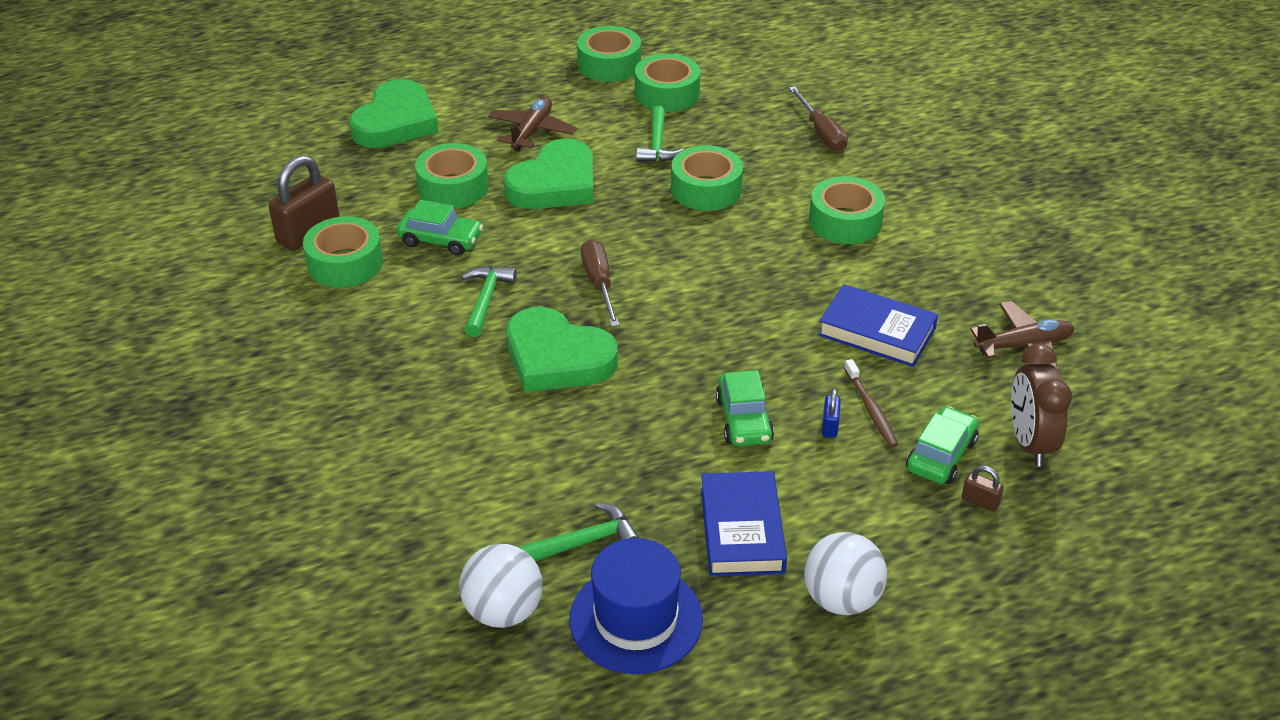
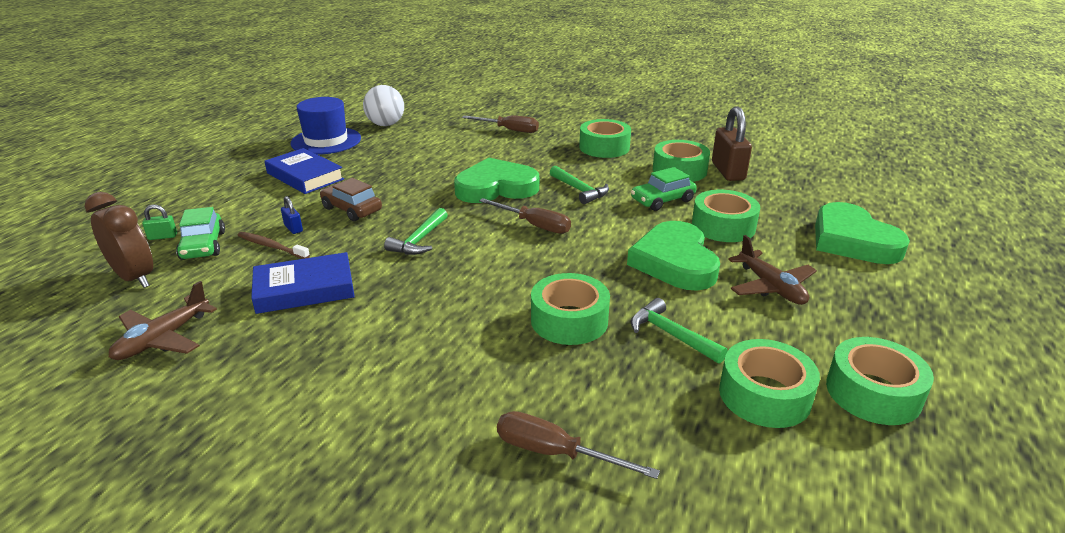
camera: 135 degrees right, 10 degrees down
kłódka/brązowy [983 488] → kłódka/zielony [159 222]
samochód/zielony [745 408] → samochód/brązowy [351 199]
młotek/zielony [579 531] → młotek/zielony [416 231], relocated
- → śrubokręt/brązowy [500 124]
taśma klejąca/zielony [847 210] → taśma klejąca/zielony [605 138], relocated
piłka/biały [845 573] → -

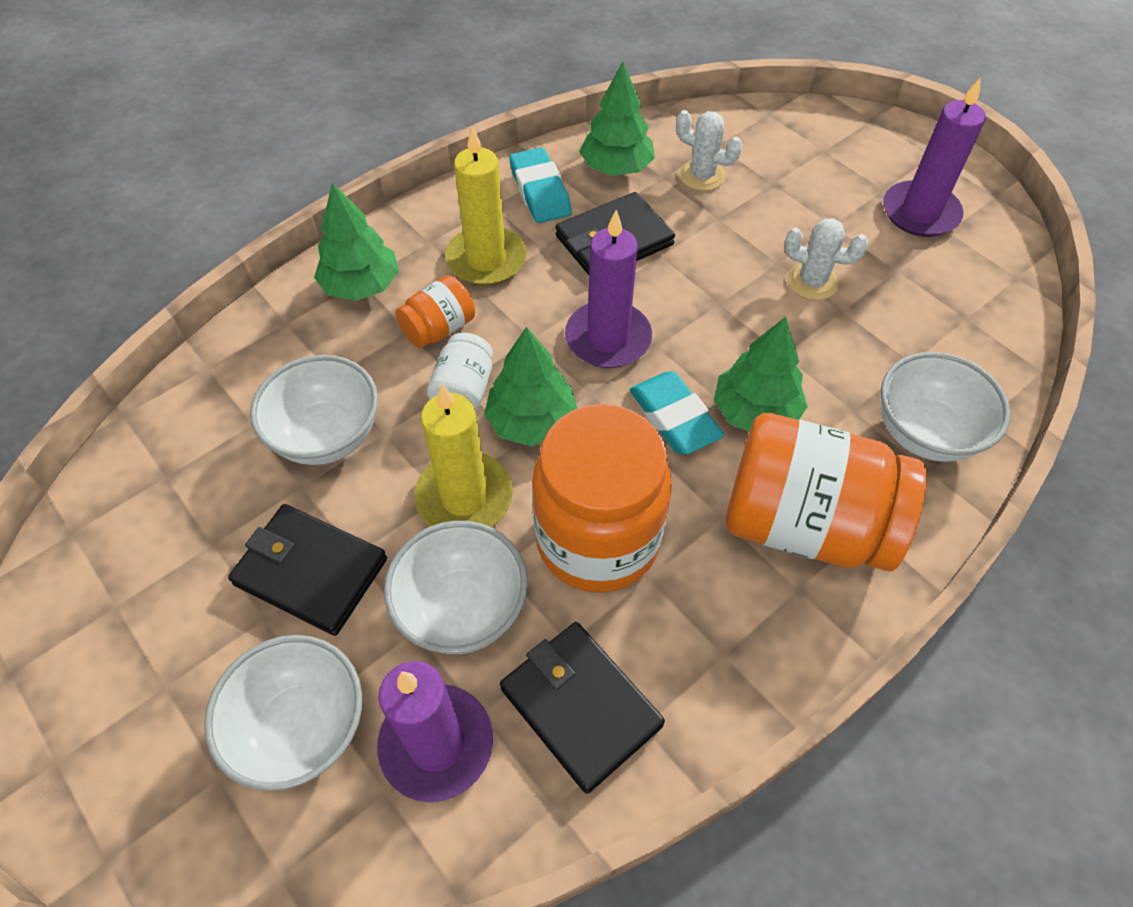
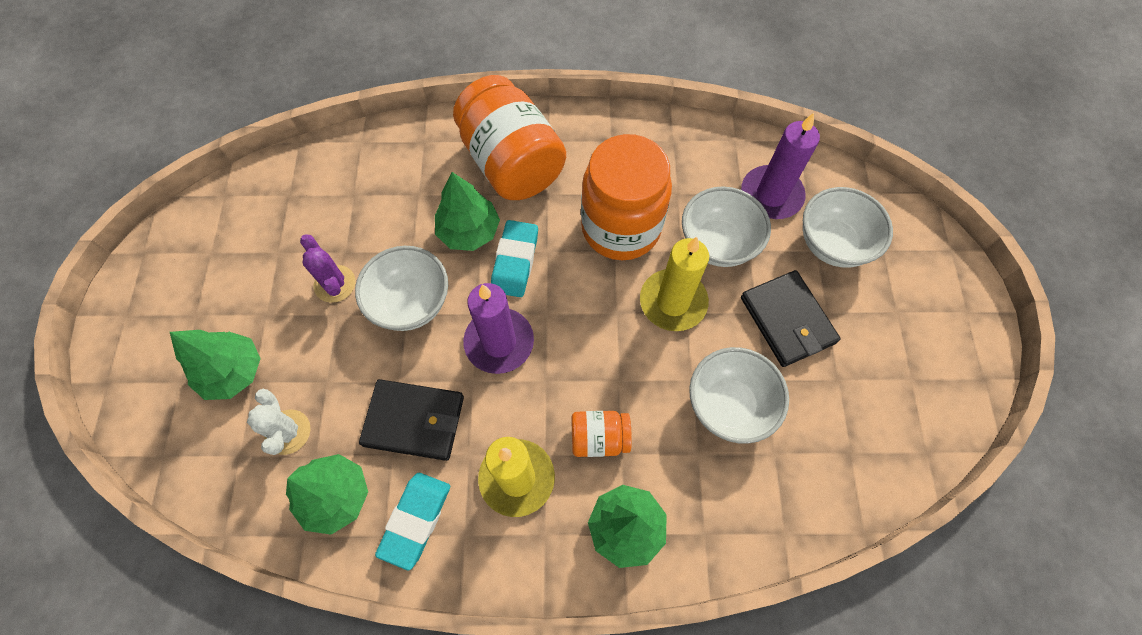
camera: 140 degrees left, 10 degrees up
drzewko/zielony [530 386] → drzewko/zielony [215 365], relocated
kaktus/biały [826 259] → kaktus/fioletowy [327 268]
miska/biały [946 407] → miska/biały [401 288], relocated
słoik/biały [460 372] → -
portfel/czarny [582 708] → -
świeca/fioletowy [934 157] → -

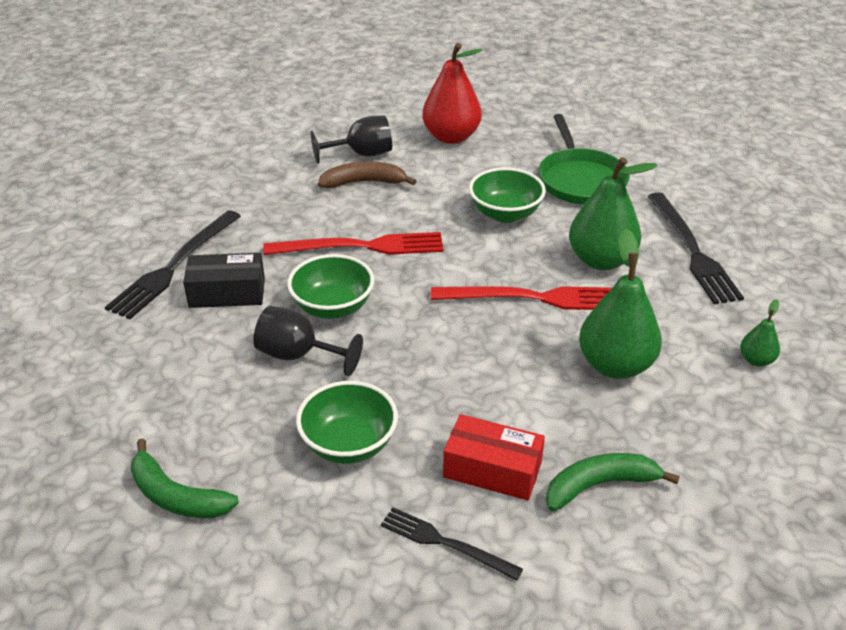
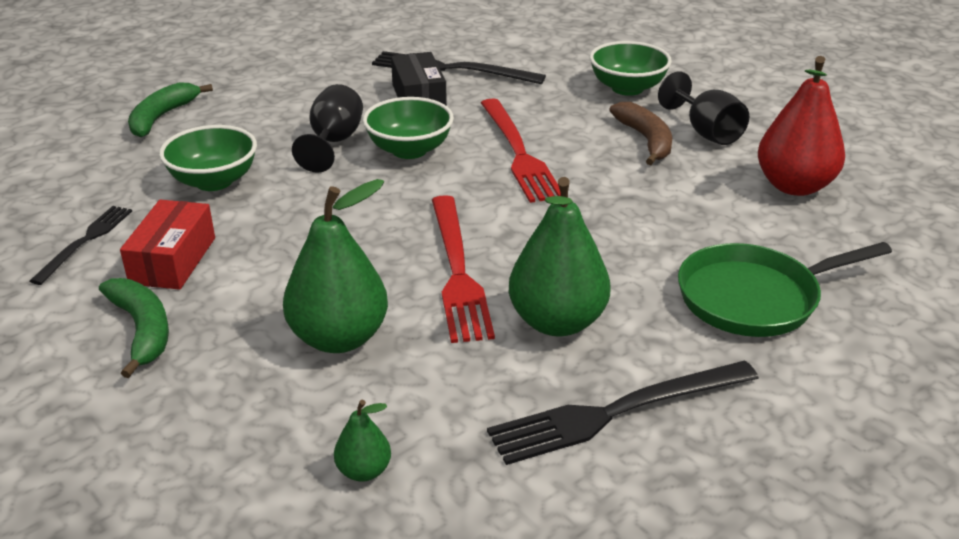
camera: 80 degrees right, 5 degrees down
miska/zielony [507 195] → miska/zielony [631 68], relocated

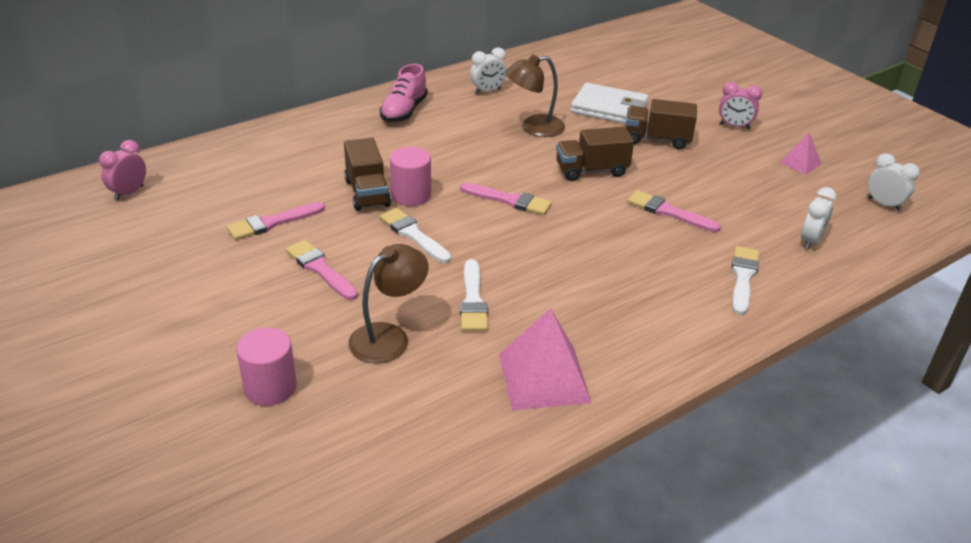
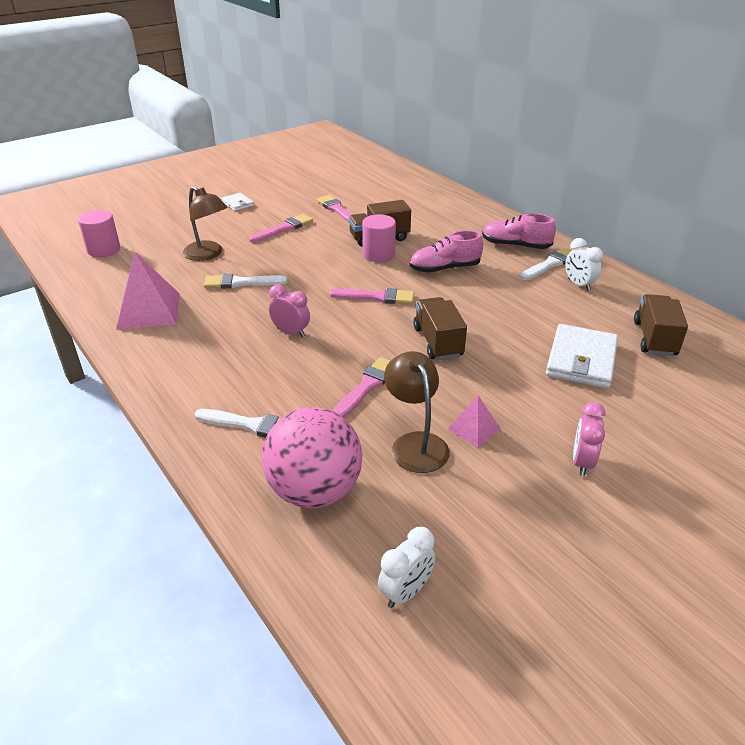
camera: 90 degrees right, 0 degrees up
walec/różowy [266 366] → walec/różowy [99 233], relocated
- → portfel/biały [237 202]
budzik/biały [819 218] → piłka/różowy [312 457]
budzik/różowy [122 170] → budzik/różowy [289 311], relocated
pędzel/różowy [506 199] → pędzel/różowy [371 296], 105 degrees counterclockwise
lampka/brązowy [535 95] → lampka/brązowy [417 412], relocated
- → but/różowy [446 251]
piramida/różowy [800 154] → piramida/różowy [474 421], relocated
pędzel/biały [415 235] → pędzel/biały [546 263], relocated
ciężarówka/brązowy [661 124] → ciężarówka/brązowy [661 325], relocated

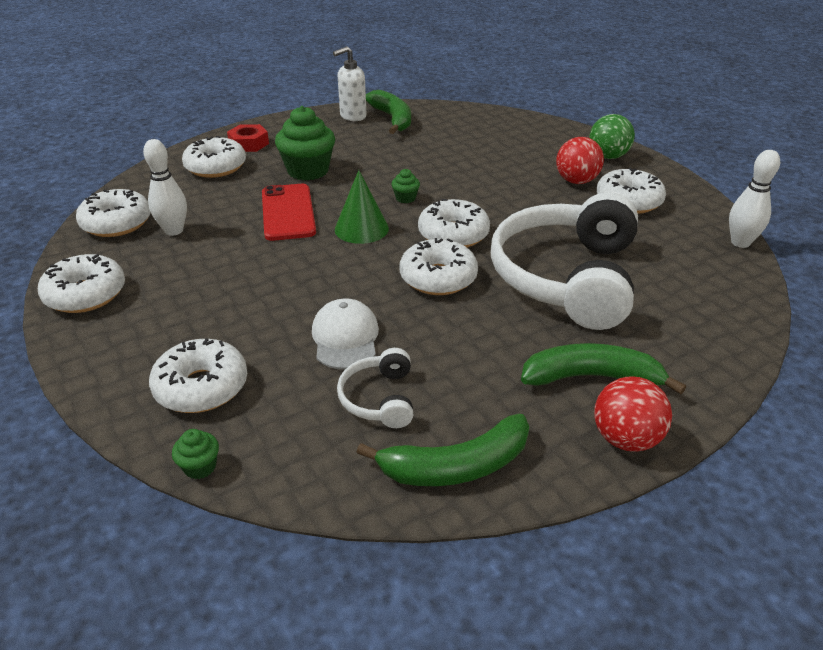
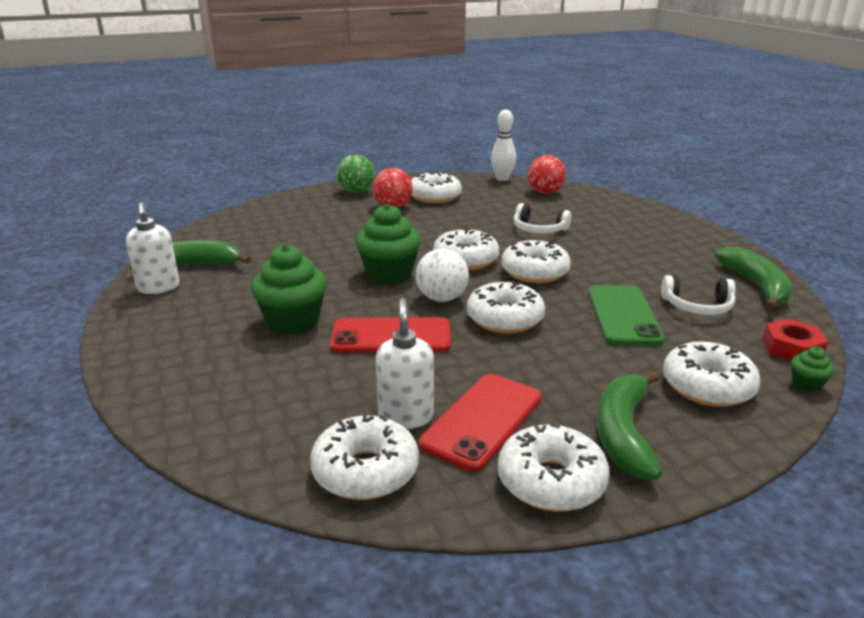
camera: 80 degrees left, 10 degrees down
muffinka/zielony [405 186] → muffinka/zielony [388 244], x2.20
kręgiel/biały [165 187] → dozownik mydła/biały [405 363]
stożek/zielony [362 207] → piłka/biały [442 275]
- → telefon/czerwony [480 423]
donut/biały [214 157] → donut/biały [506 307], relocated
słuchawki/biały [564 261] → słuchawki/biały [542 218], x0.43
piłka/czerwony [633 414] → piłka/czerwony [547 174], relocated
czapka/biały [345 334] → telefon/zielony [626 315]
banan/zielony [603 368] → banan/zielony [629 425], relocated
nakrętka/czerwony [248 138] → nakrętka/czerwony [795 340], relocated

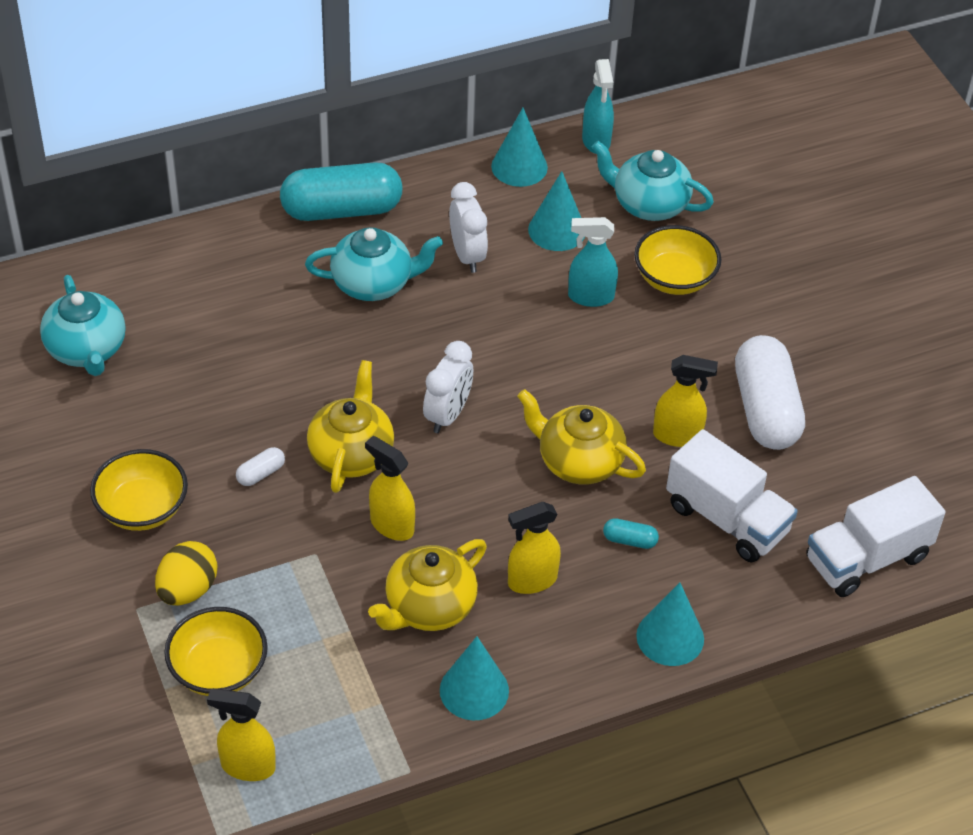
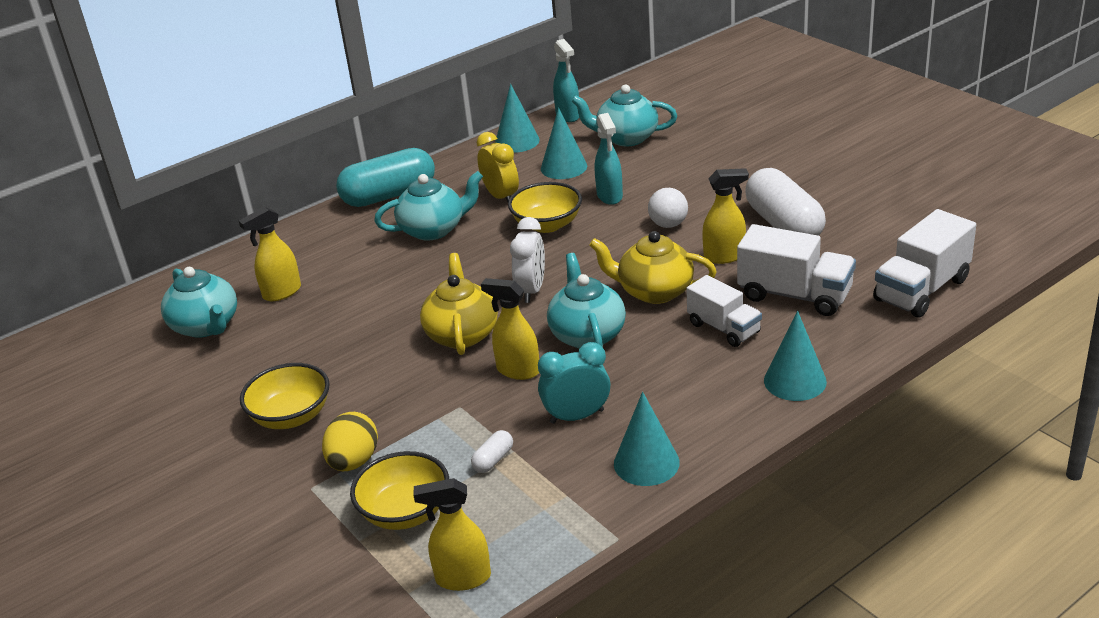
camera: 10 degrees left, 15 degrees down
spryskiwacz/żółty [534 548] → spryskiwacz/żółty [270 254], relocated
kapsułka/biały [260 466] → kapsułka/biały [492 451], relocated
budzik/biały [468 227] → budzik/żółty [498 167]
miska/żółty [677 260] → miska/żółty [545 207], relocated
imbryk/żółty [427 585] → budzik/turkusowy [574 383]
- → imbryk/turkusowy [586 301]
spryskiwacz/turkusowy [593 262] → spryskiwacz/turkusowy [609 159], 90 degrees counterclockwise
- → piłka/biały [668 208]
kapsułka/turkusowy [631 533] → ciężarówka/biały [724 311]

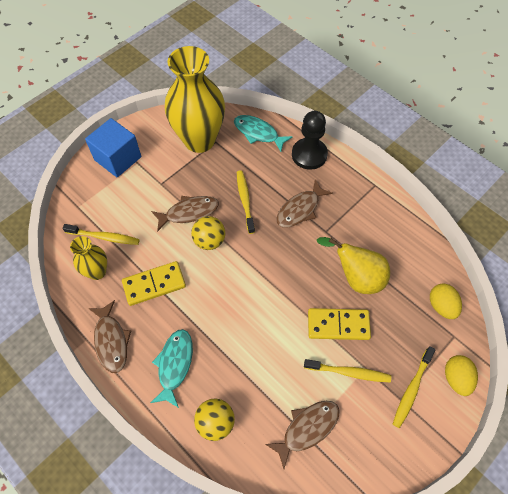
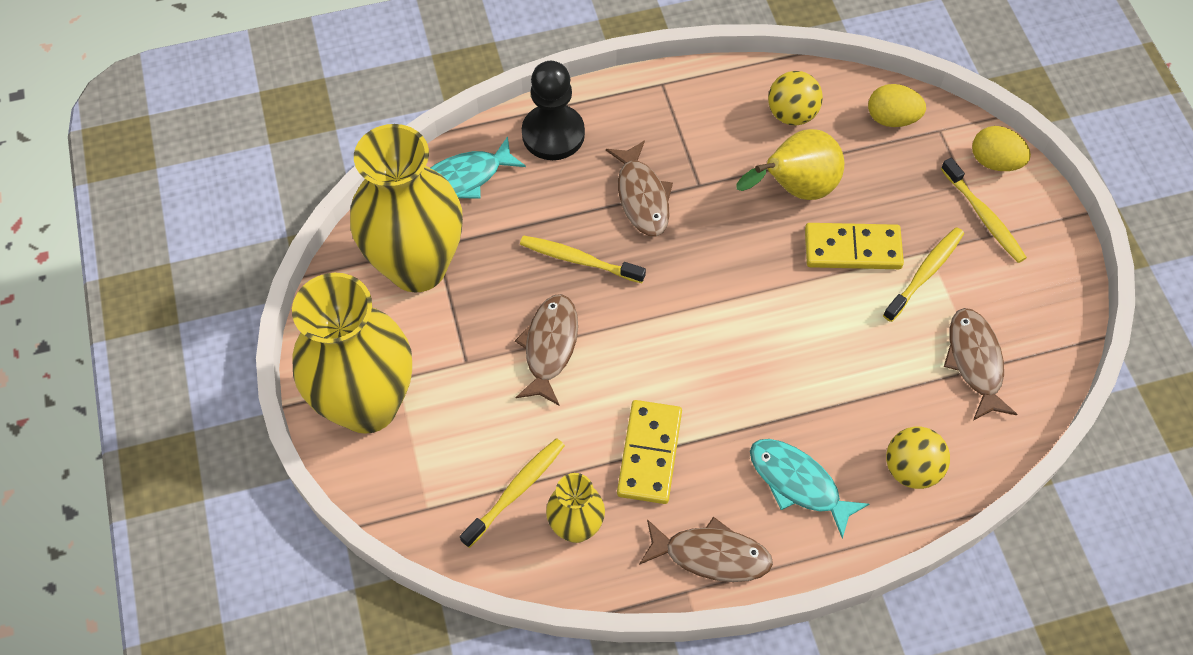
camera: 60 degrees left, 0 degrees up
sześcian/niebieski [113 147] → wazon/żółty [352 353]
piłka/żółty [208 233] → piłka/żółty [795 98], relocated
kostka domina/żółty [339 324] → kostka domina/żółty [854 246], 60 degrees clockwise

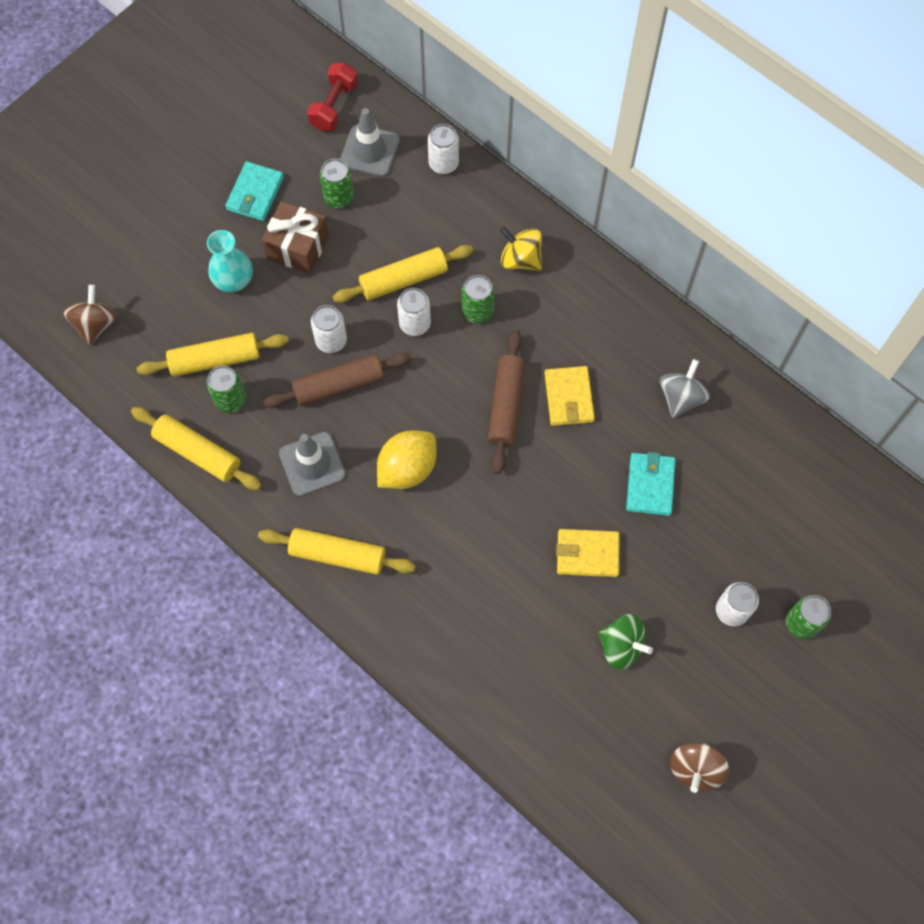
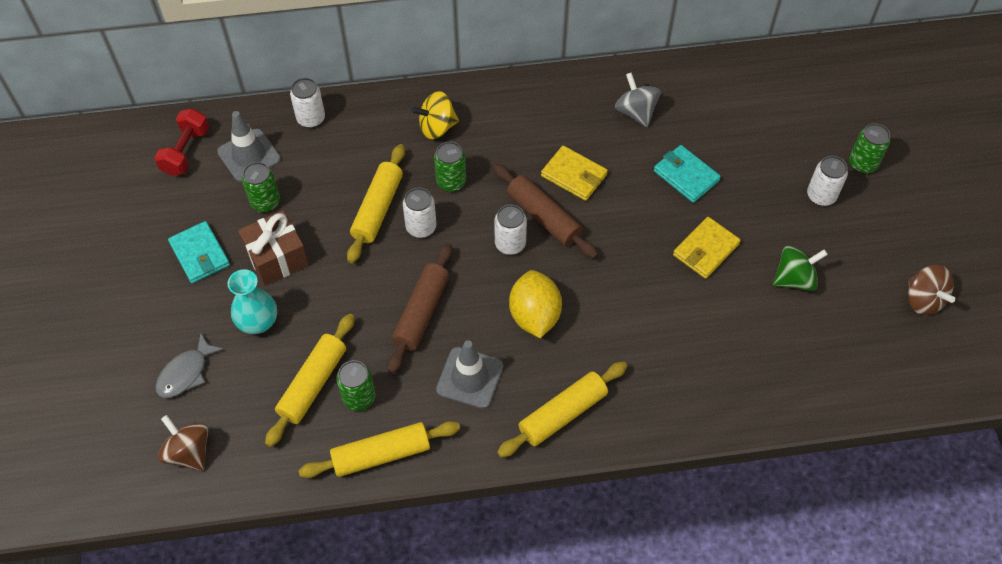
camera: 50 degrees left, 10 degrees down
hantel/czerwony [332 97] → hantel/czerwony [181 142], 45 degrees clockwise
- → ryba/szary [189 365]
puszka/biały [329 329] → puszka/biały [510 229], relocated

